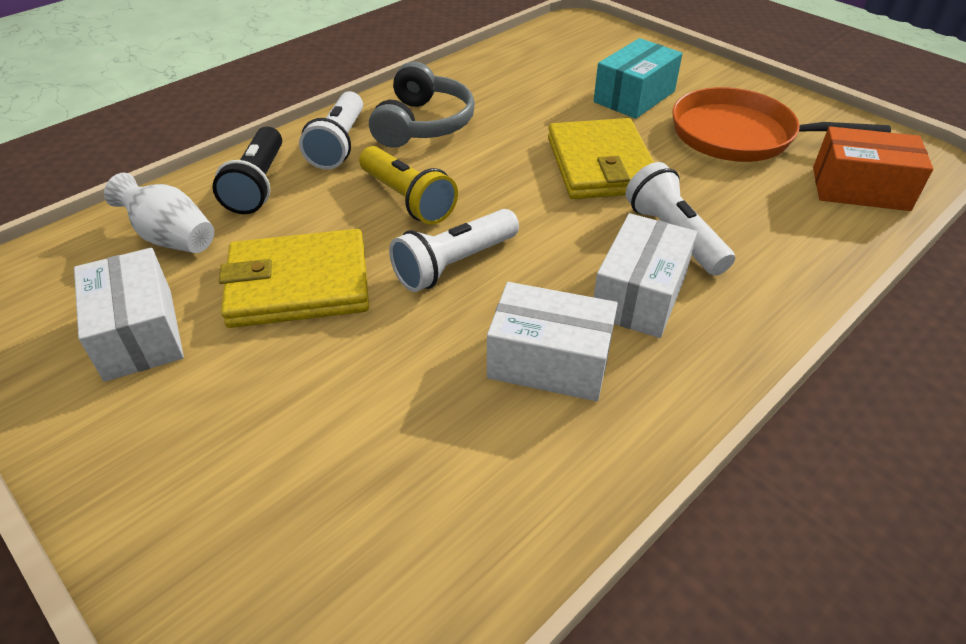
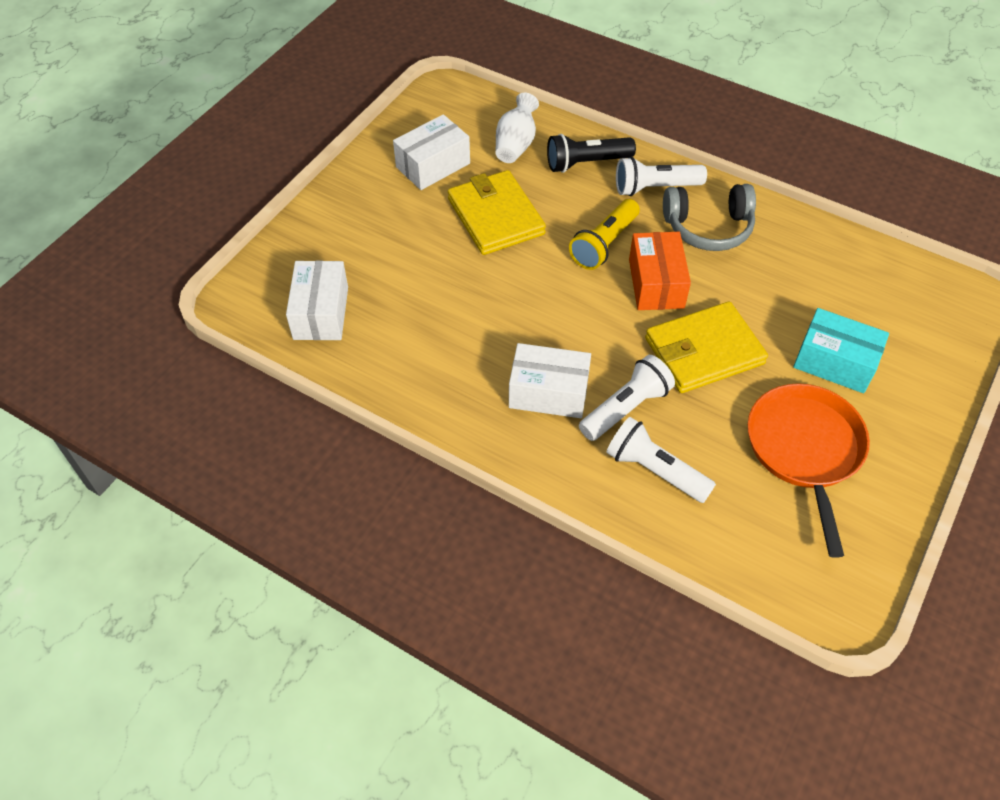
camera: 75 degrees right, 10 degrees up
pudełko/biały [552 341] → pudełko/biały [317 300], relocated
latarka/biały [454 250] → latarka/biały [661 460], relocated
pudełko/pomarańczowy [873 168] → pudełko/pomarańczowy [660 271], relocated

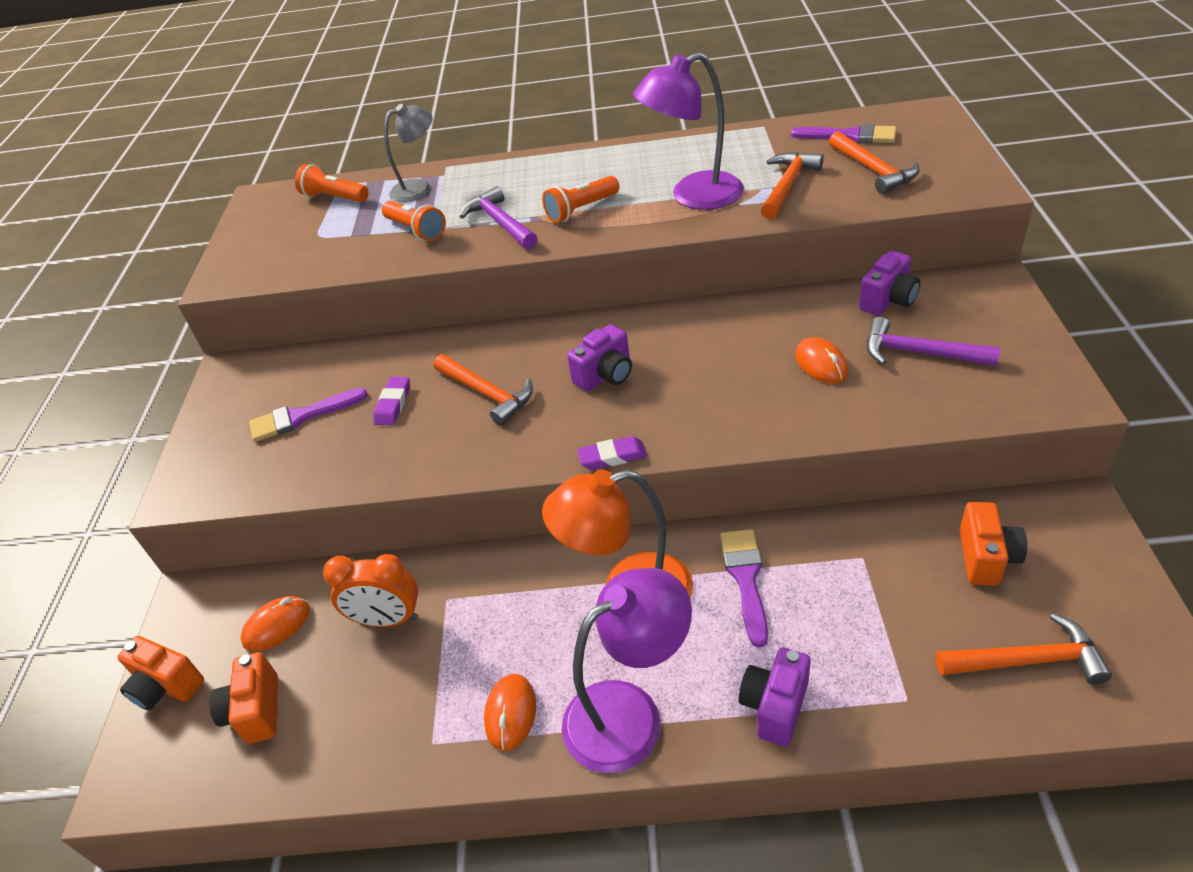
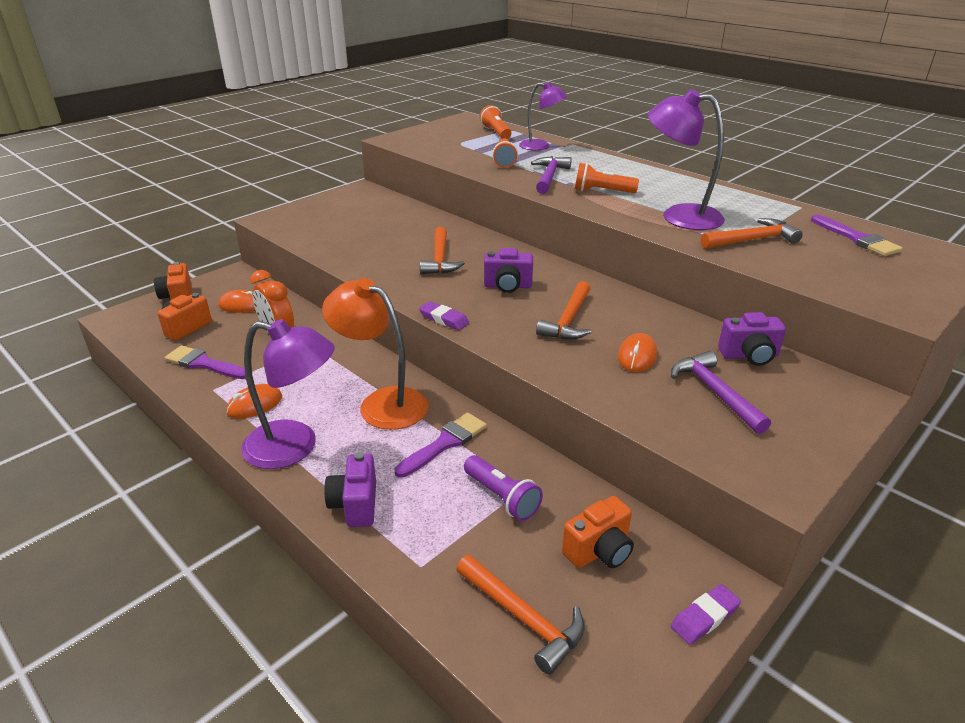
camera: 40 degrees right, 10 degrees down
pędzel/fioletowy [308 415] → pędzel/fioletowy [205 362], relocated
aparat fotograficzny/fioletowy [775 696] → aparat fotograficzny/fioletowy [350 489], 75 degrees counterclockwise
- → latarka/fioletowy [503 488]
lampka/szary [408 153] → lampka/fioletowy [543 116]
młotek/pomarańczowy [874 162] → młotek/pomarańczowy [563 310], relocated
gumka do mazania/fioletowy [391 401] → gumka do mazania/fioletowy [706 614], relocated

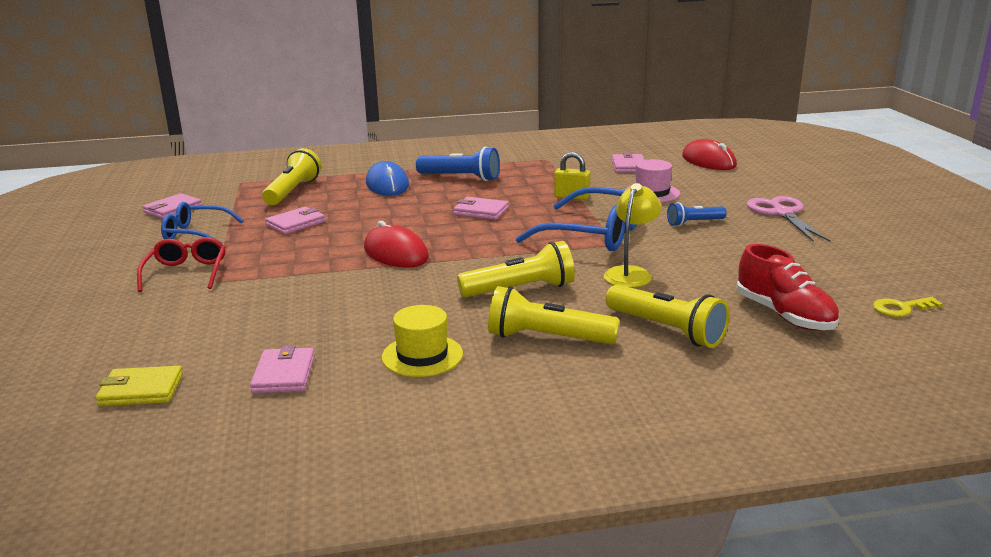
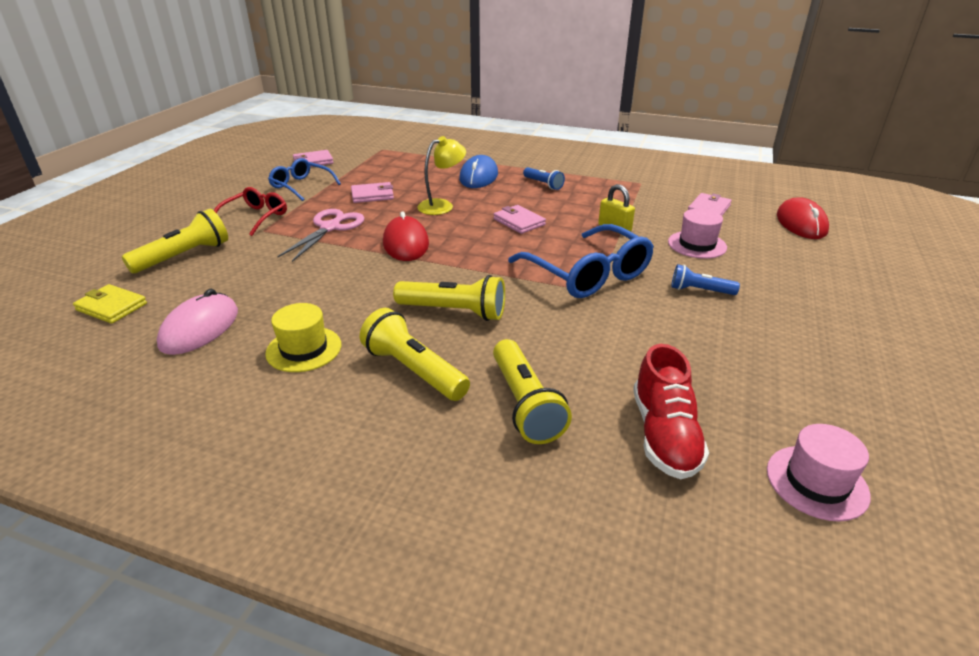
camera: 30 degrees right, 10 degrees up
latarka/żółty [291 176] → latarka/żółty [175 241], relocated
portfel/różowy [282 369] → myszka/różowy [197 322]
nożyczki/różowy [789 219] → nożyczki/różowy [320 235], relocated
lampka/żółty [632 235] → lampka/żółty [441 175], relocated
latarka/niebieski [458 164] → latarka/niebieski [544 178], x0.61
klucz/żółty [908 307] → kapelusz/różowy [819 472]

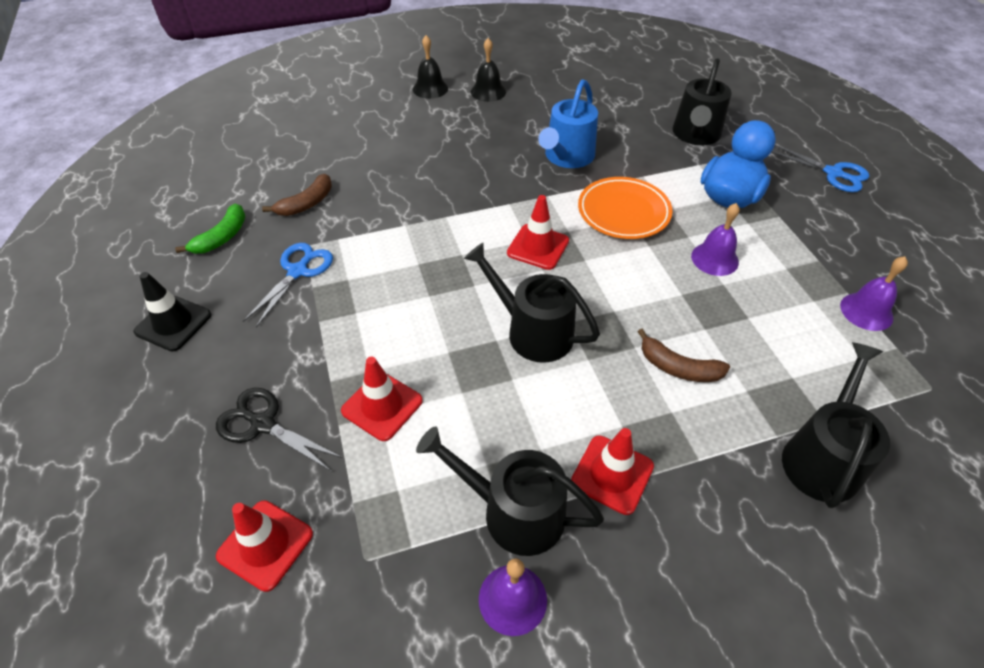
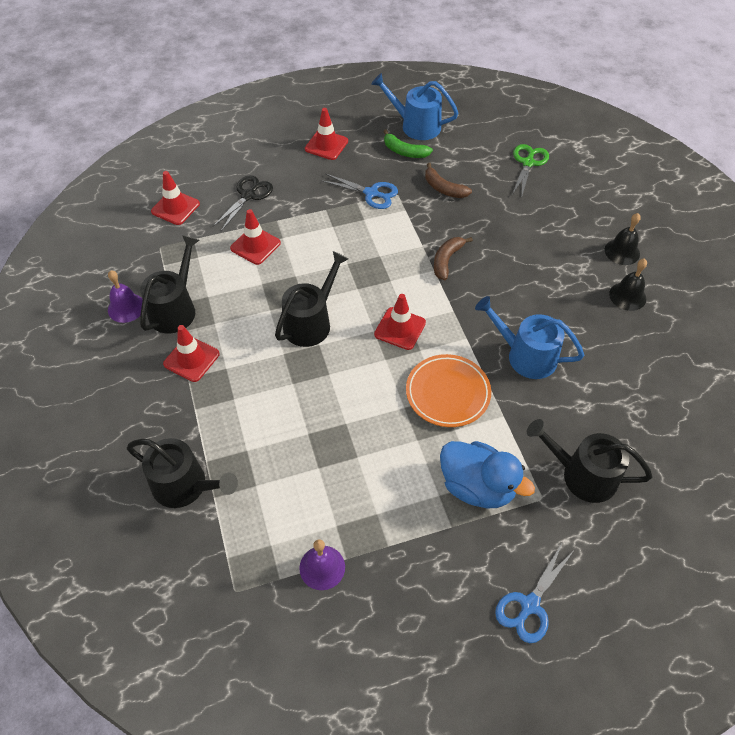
camera: 90 degrees right, 5 degrees up
pachołek/czarny [172 311] → pachołek/czerwony [326 134]
- → konewka/niebieski [414 106]
banan/brązowy [683 355] → banan/brązowy [453 258], relocated
- → nożyczki/zielony [530 171]
dzwonek/fioletowy [715 239] → -

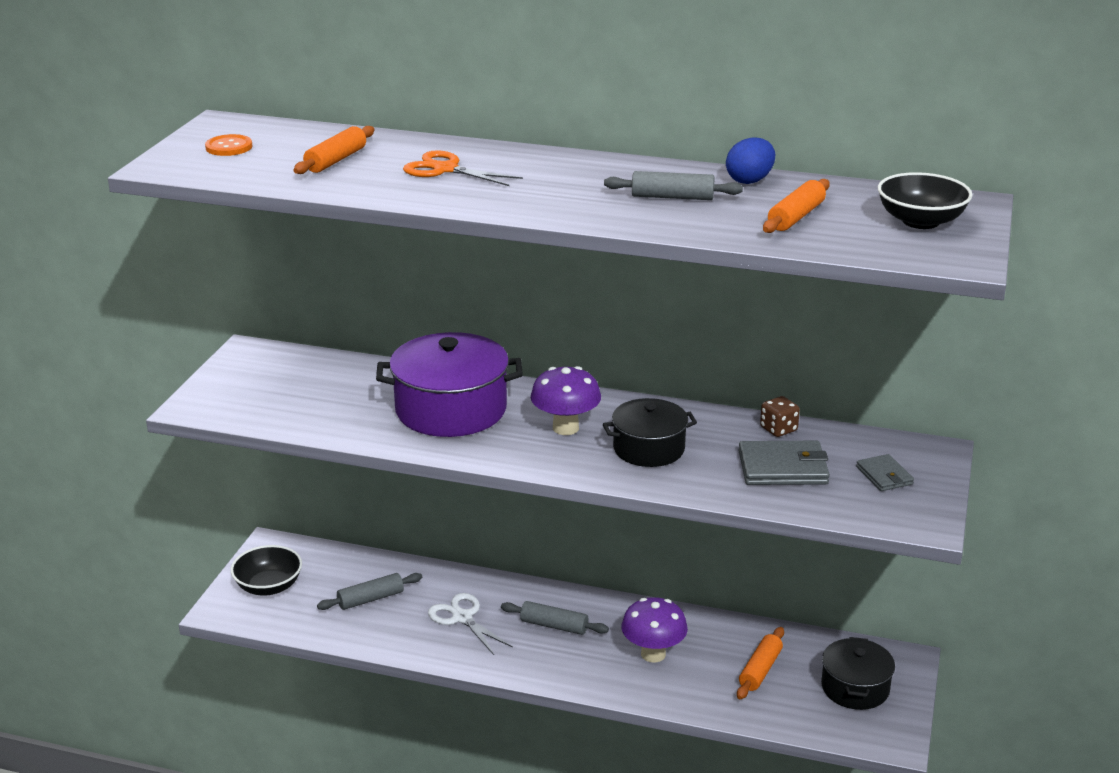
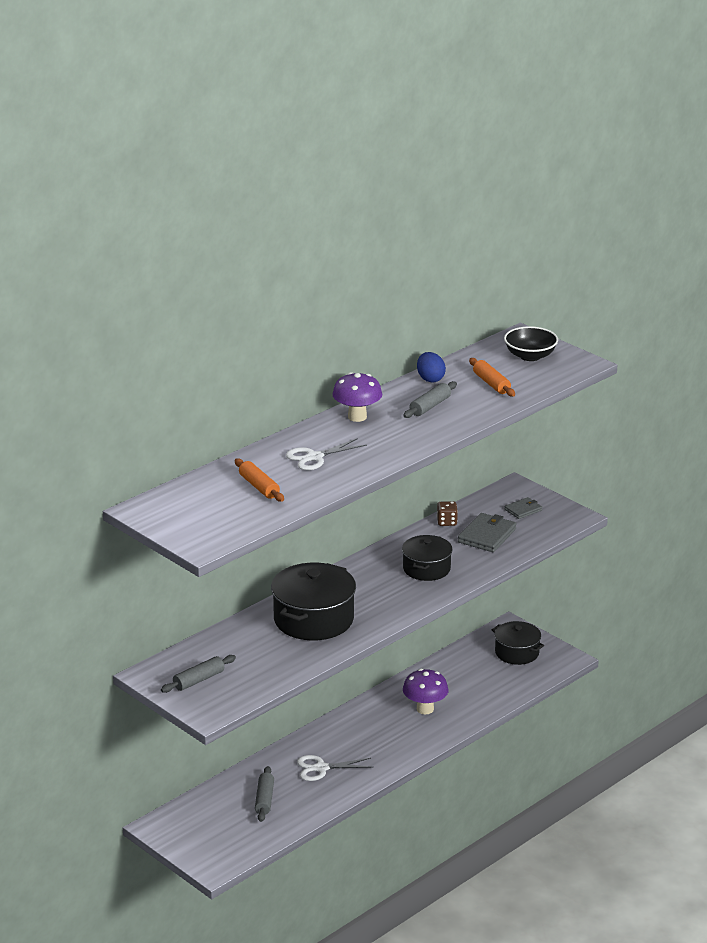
camera: 60 degrees left, 0 degrees up
wałek do ciasta/szary [555 618] → wałek do ciasta/szary [198 674], relocated
garnek/fioletowy [449 384] → garnek/czarny [313 601]
nożyczki/pomarańczowy [463 168] → nożyczki/biały [326 454]
grzyb/fioletowy [566 400] → grzyb/fioletowy [357 397], relocated
portfel/szary [885 472] → portfel/szary [523 508], 45 degrees counterclockwise
guzik/pomarańczowy [228 145] → -
miska/czarny [266 570] → -
wałek do ciasta/pomarańczowy [760 663] → -

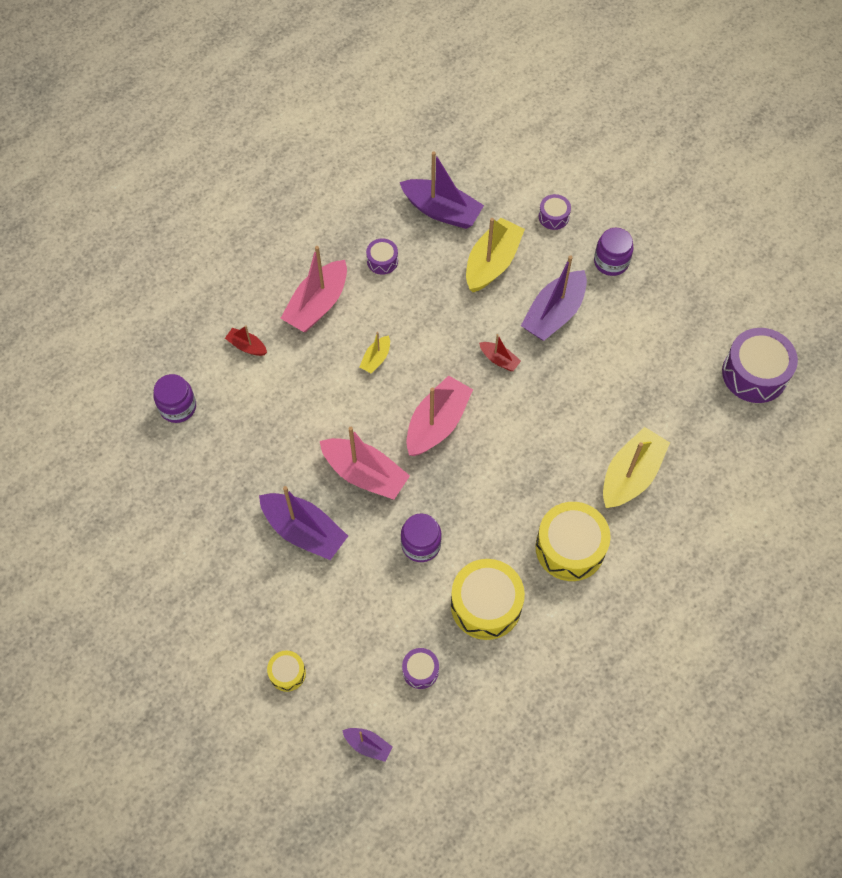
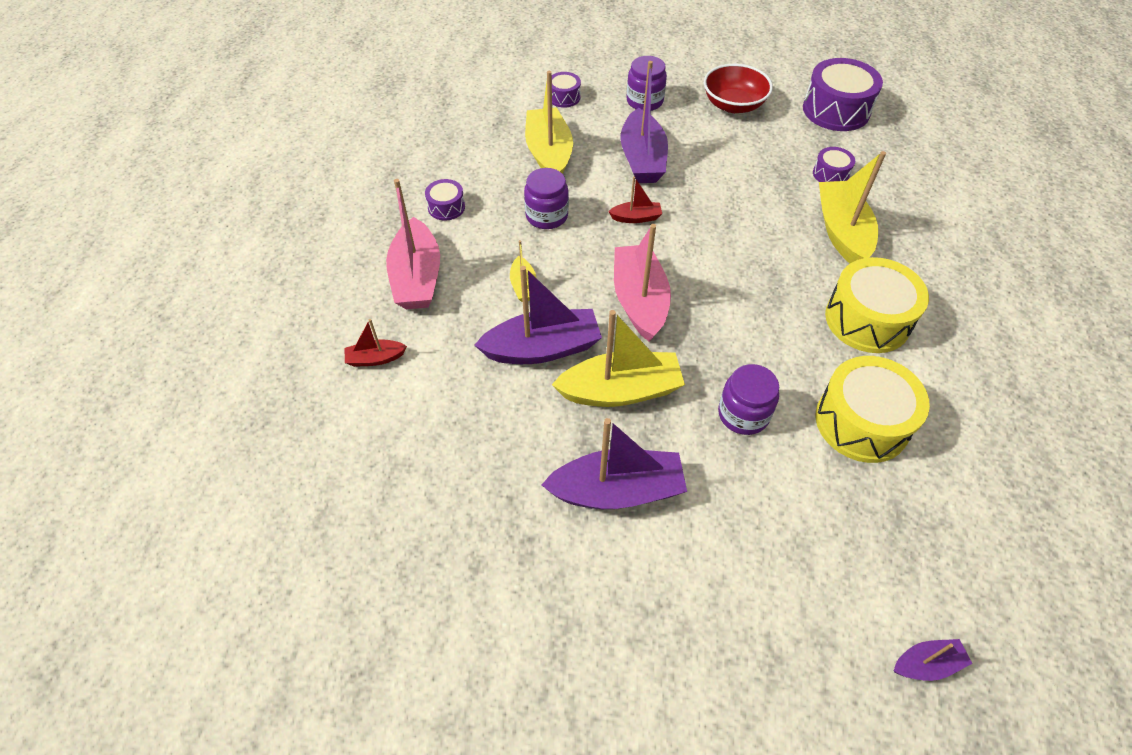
camera: 40 degrees left, 10 degrees down
łódka/fioletowy [442 190] → łódka/fioletowy [538 315], relocated
słoik/fioletowy [174 398] → słoik/fioletowy [546 198], relocated
łódka/różowy [365 463] → łódka/żółty [618 358]
- → miska/czerwony [738 88]
bęben/fioletowy [420 668] → bęben/fioletowy [834 164], relocated
bęben/żółty [286 671] → -

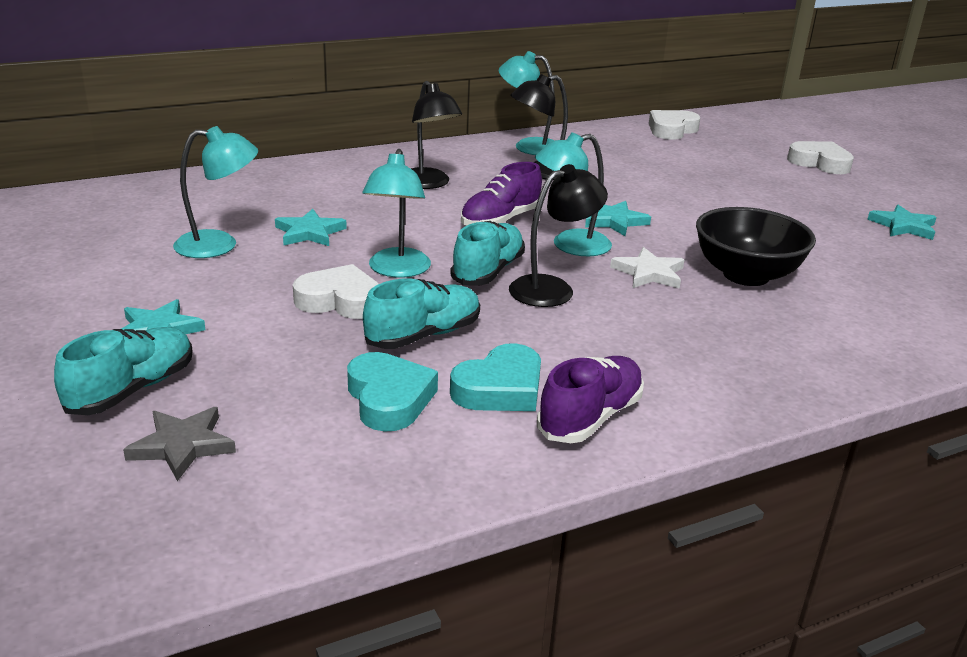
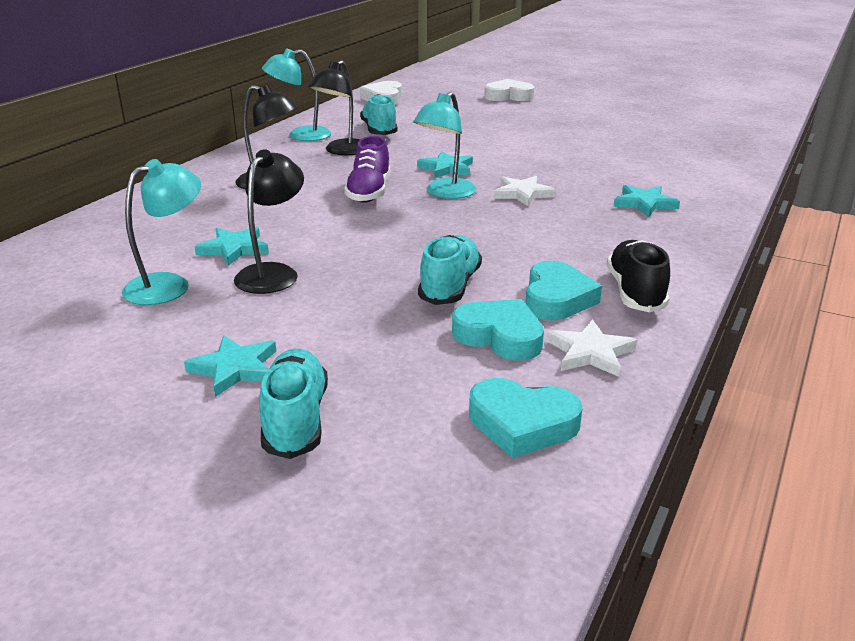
camera: 35 degrees left, 0 degrees up
lampka/czarny [558 235] → lampka/czarny [269 221], relocated
but/turkusowy [487 253] → but/turkusowy [379 114], relocated
- → serce/turkusowy [525 418]
- → gwiazda/biały [591 348]
but/fioletowy [590 399] → but/czarny [638 276]
gwiazda/turkusowy [902 222] → gwiazda/turkusowy [646 201], relocated
gwiazda/szary [179 444] → -
serce/biały [336 291] → -
lampka/turkusowy [397 213] → -
miska/czarny [756 246] → -

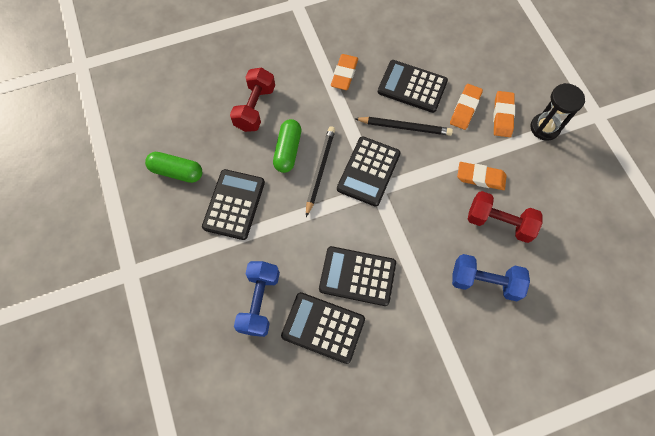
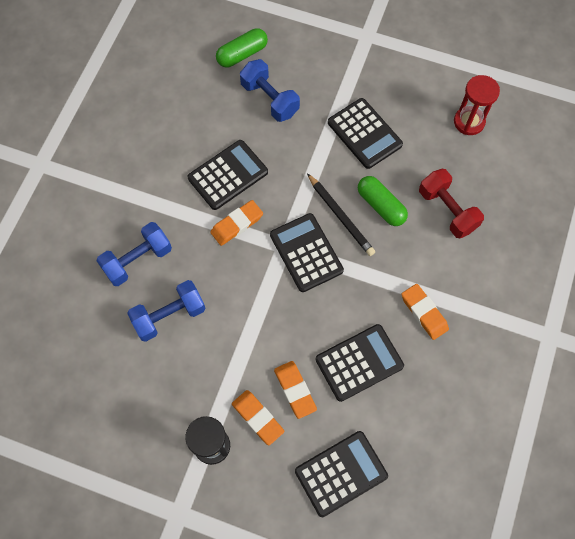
camera: 130 degrees right, 0 degrees up
hantel/czerwony [505 217] → hantel/niebieski [166 311]
gumka do mazania/pomarańczowy [482 176] → gumka do mazania/pomarańczowy [236 223], relocated
kapsułka/zielony [173 167] → kapsułka/zielony [242 47], relocated
kalkulator/czarny [323 328] → kalkulator/czarny [341 474], relocated
- → klepsydra/czerwony [477 105]
ołówek/czarny [403 126] → -

